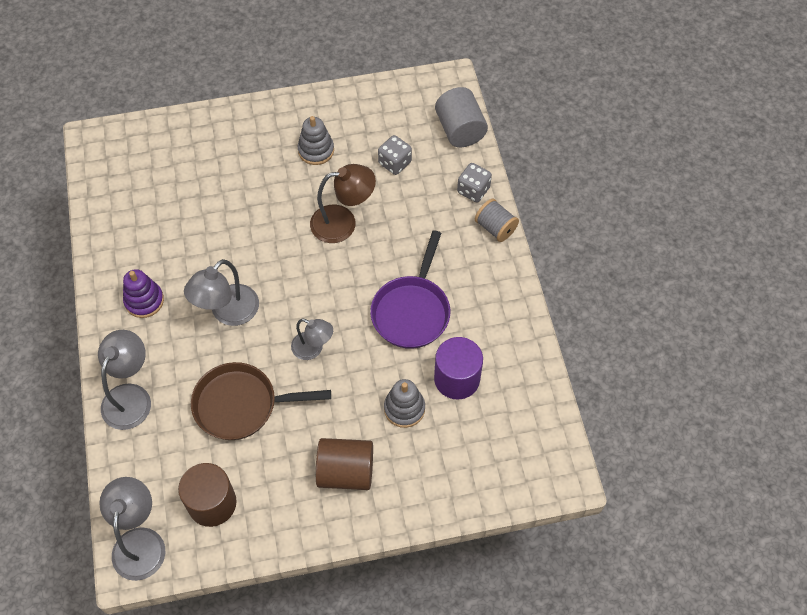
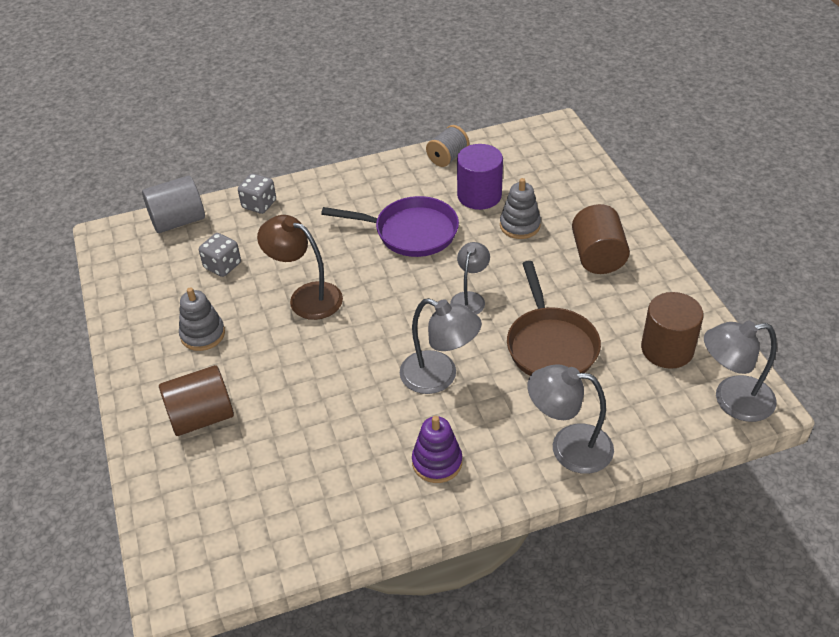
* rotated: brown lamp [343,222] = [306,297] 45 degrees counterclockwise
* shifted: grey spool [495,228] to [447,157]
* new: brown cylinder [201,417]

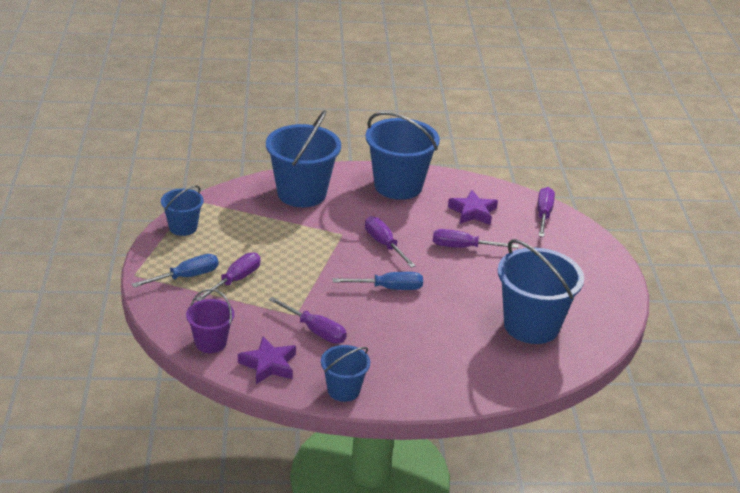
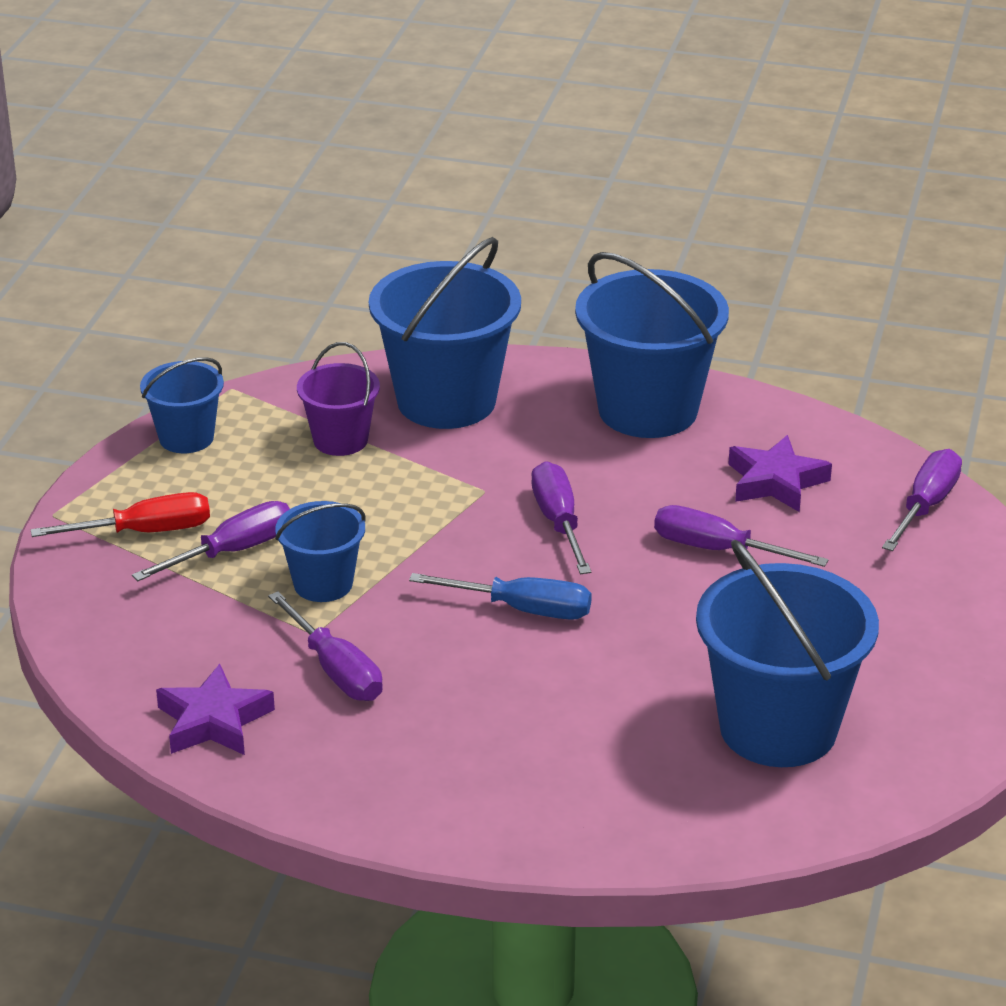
* repainted: blue screwdriver [186,277] to red screwdriver [145,532]
* shifted: purple bucket [210,342] to [340,440]
* shifted: blue bucket [343,390] to [323,584]

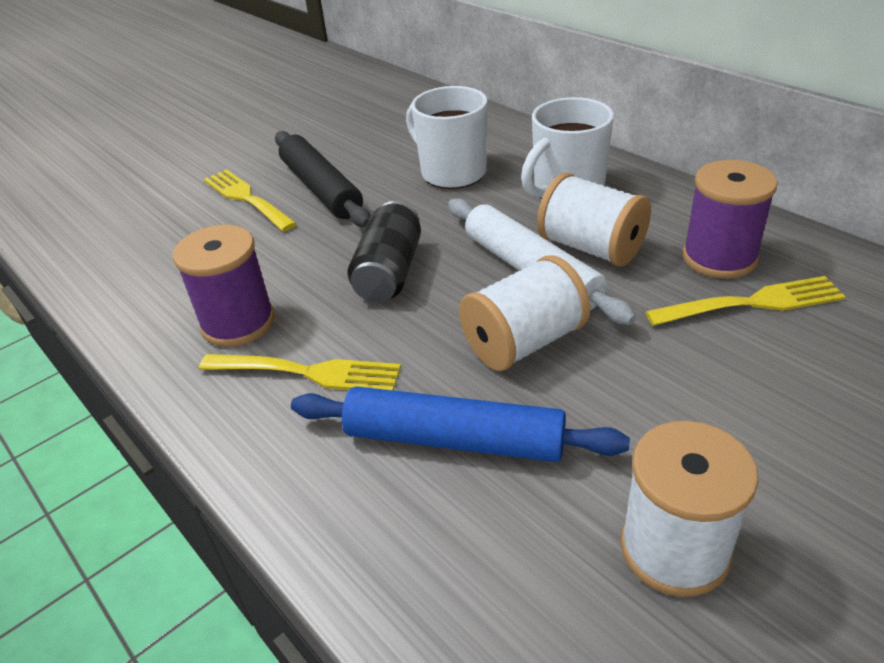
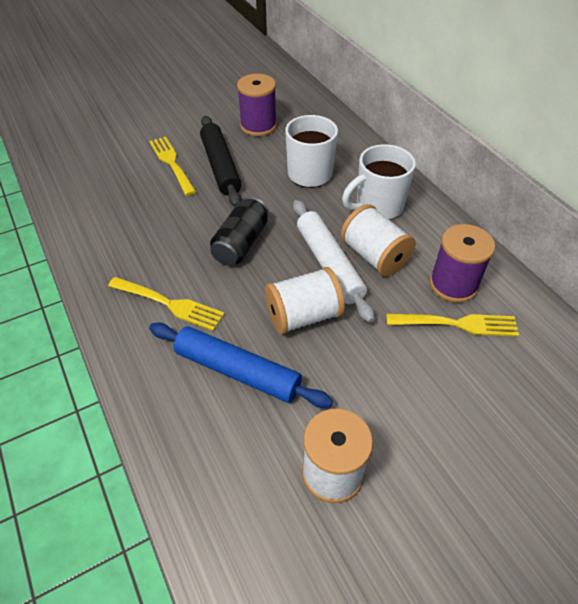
* shifted: purple spool [238,323] to [258,126]

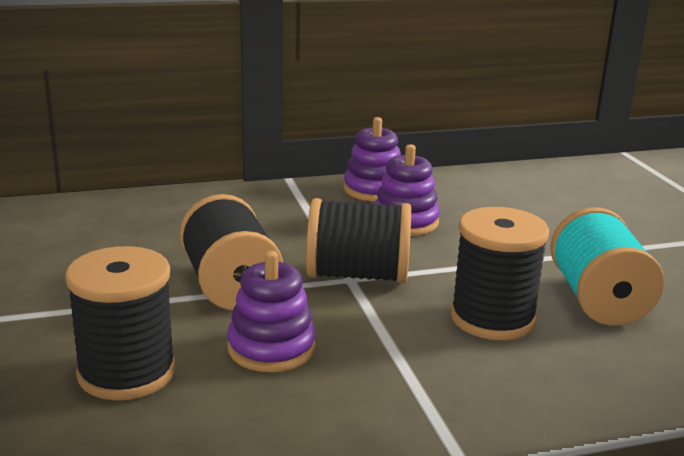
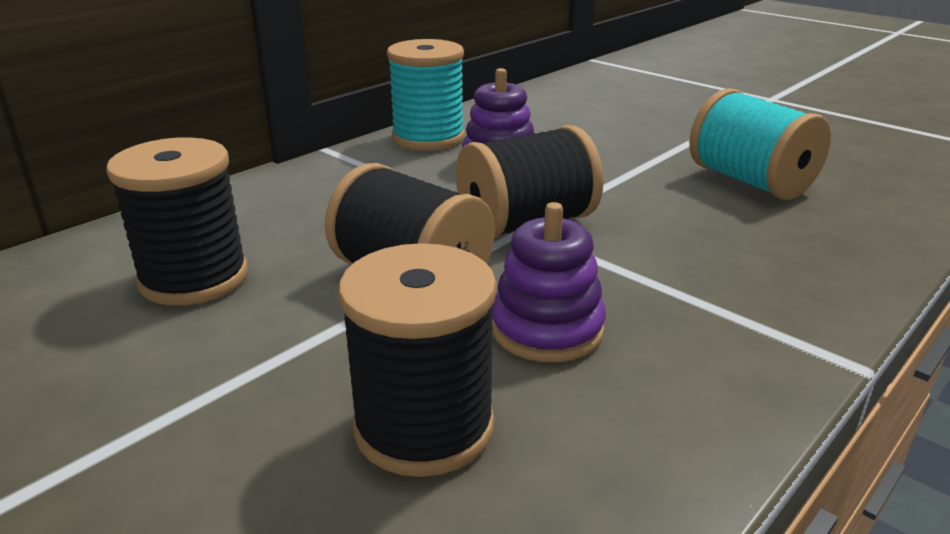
* swapped: purple stacking toy [374,189] to turquoise spool [428,138]
* shifted: black spool [492,318] to [194,278]

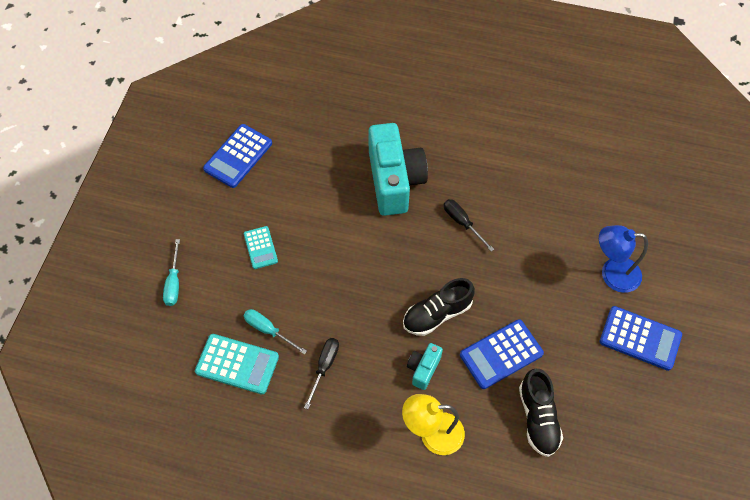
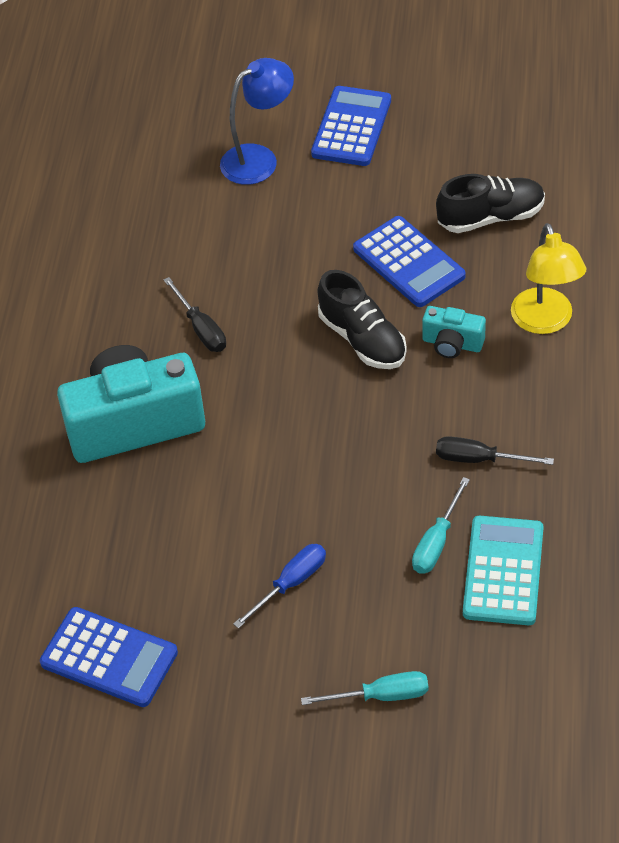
* swapped: turquoise calculator [260,248] to blue screwdriver [291,583]
* rotated: black screwdriver [462,223] = [201,328] 75 degrees counterclockwise
* rotated: blue lamp [612,274] = [259,159] 120 degrees counterclockwise

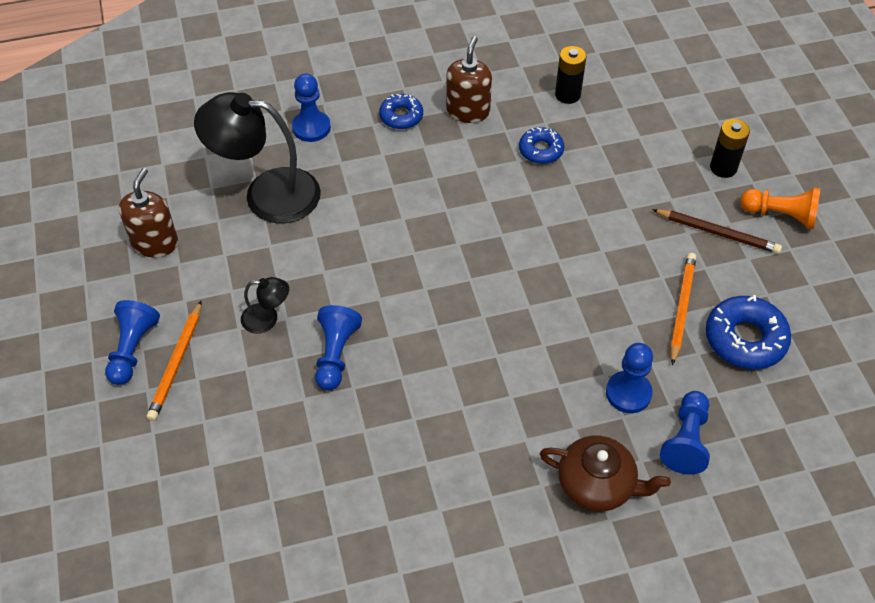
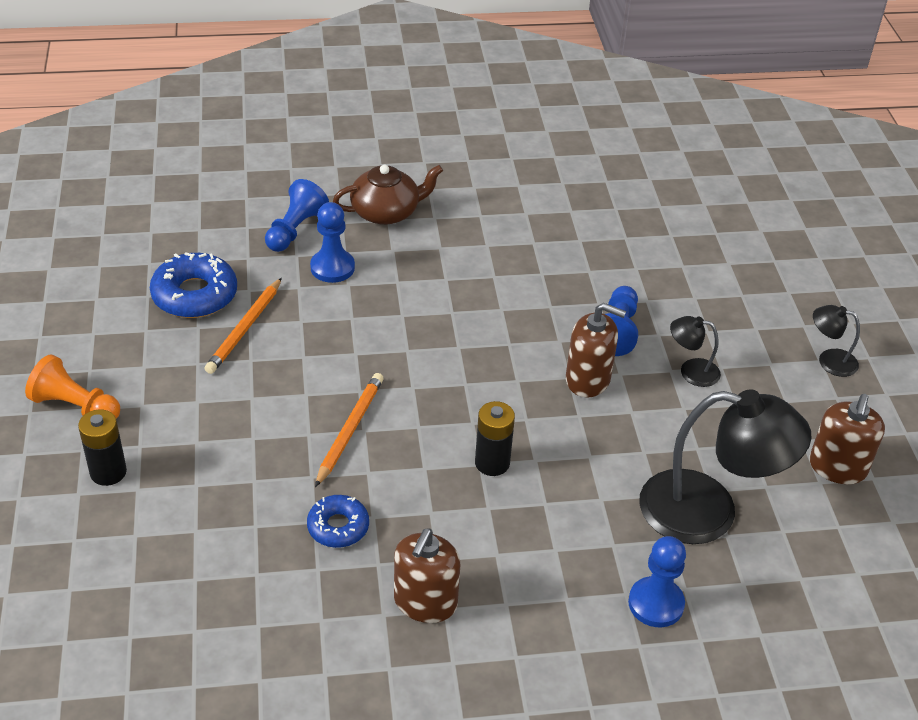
* swapped: blue pawn [132,349] to black lamp [829,360]
* shifted: orange pencil [176,363] to [350,430]
* gone: blue donut [401,116]
* rotated: brown teapot [597,484] = [386,212] 135 degrees clockwise
* shifted: black battery [567,95] to [492,463]
* gone: brown pencil [717,233]
* new: brown soap dispenser [588,379]

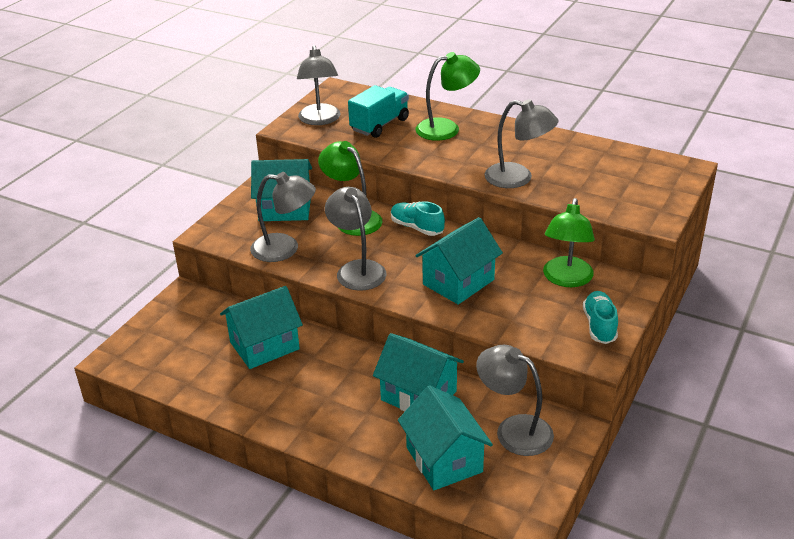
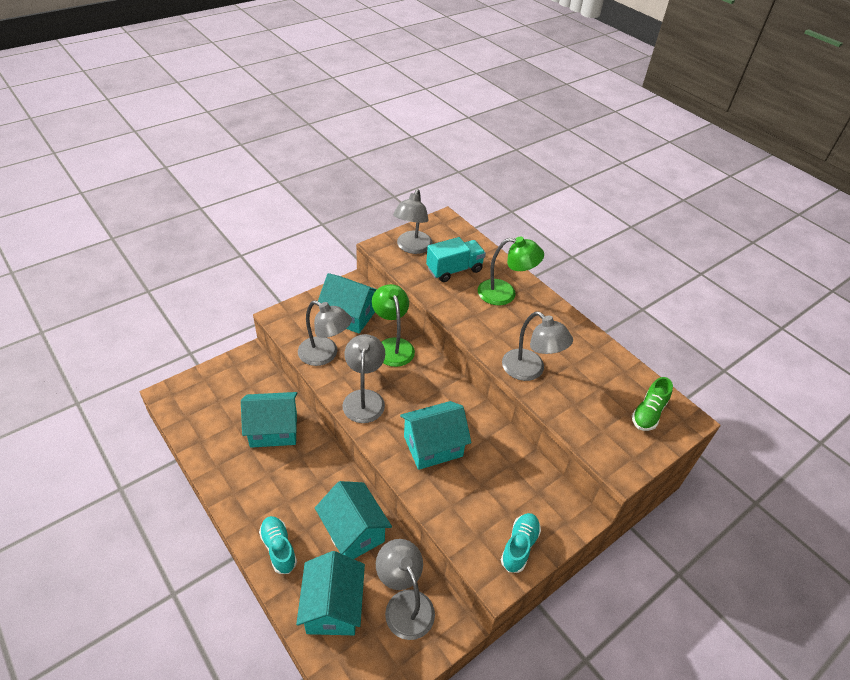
* shifted: turquoise shoe [417,227] to [279,548]
* gone: green lamp [566,279]
* new: green shoe [648,413]

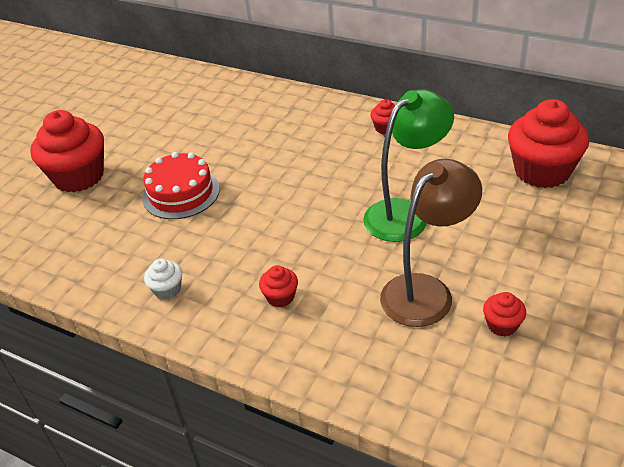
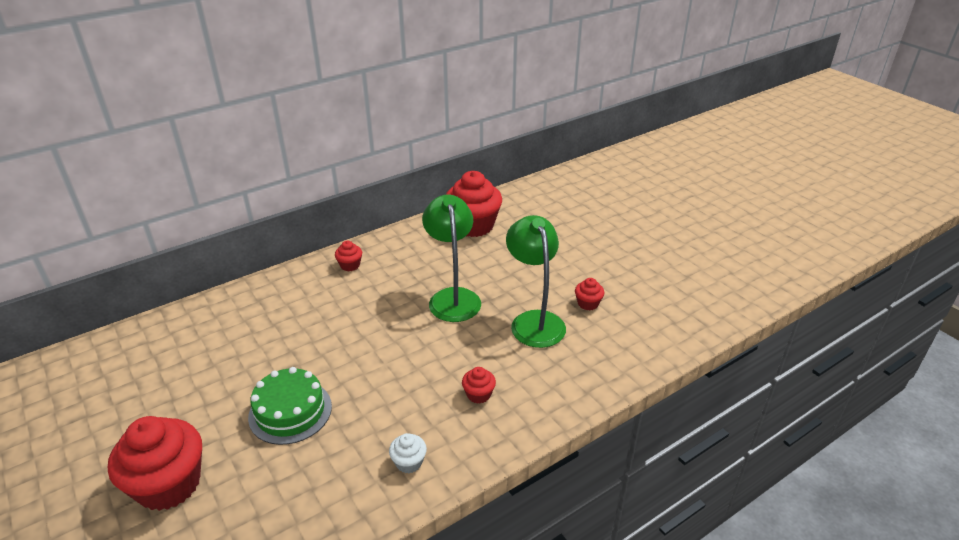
* repainted: red cake [181,193] to green cake [290,411]
* repainted: brown lamp [426,291] to green lamp [534,321]

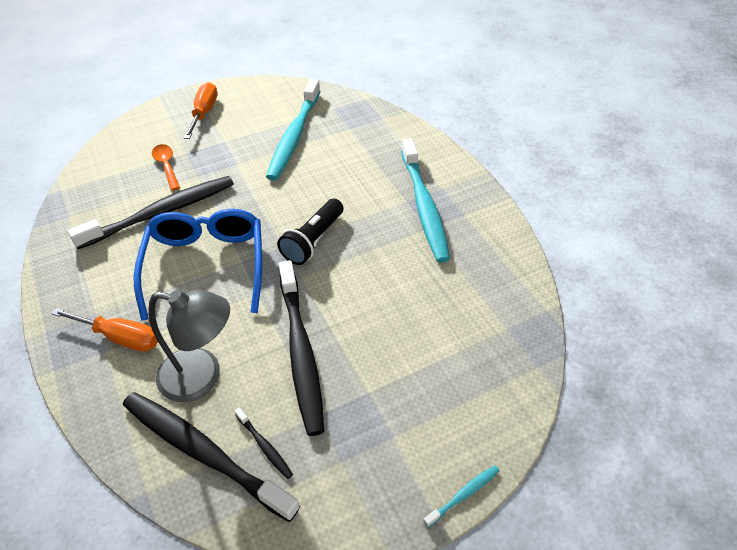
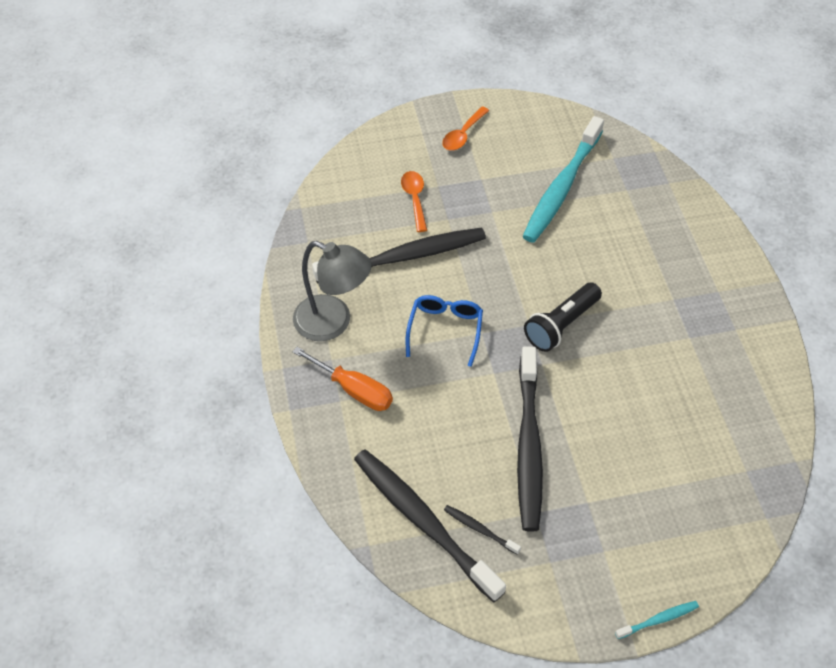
* scaled: blue glasses [206,265] = [445,330] x0.57
* shifted: grey lamp [202,377] to [333,323]
* swapped: orange screwdriver [204,112] to orange spoon [463,135]
* rotated: black toothbrush [264,446] = [480,529] 150 degrees clockwise
* gone: turquoise toothbrush [424,206]

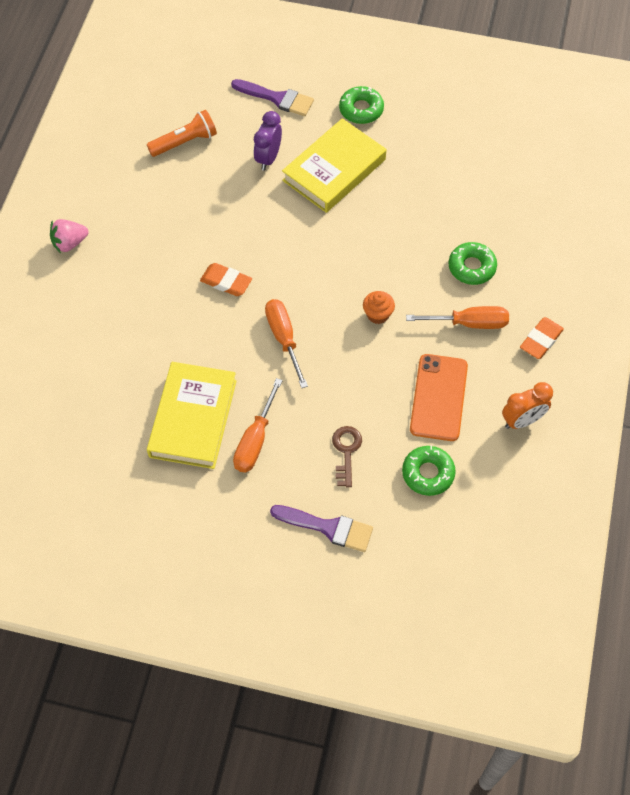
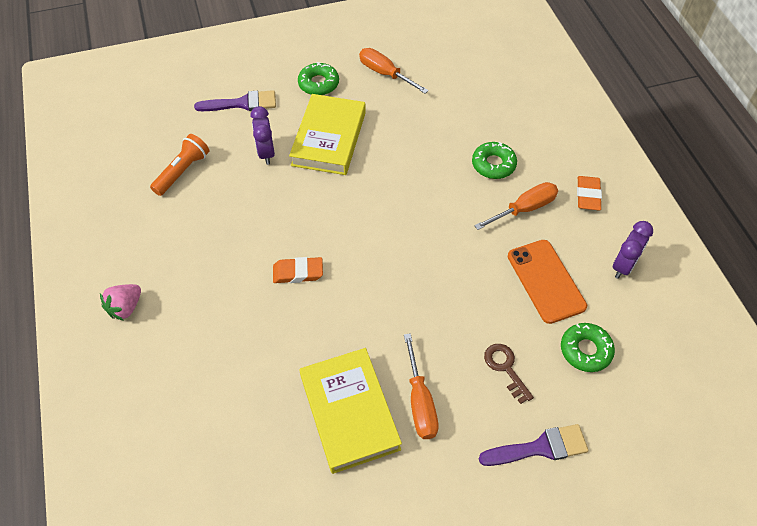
* shifted: orange screwdriver [284,339] to [385,74]
* gone: orange cupcake [377,315]
* repainted: orange clock [522,420] to purple clock [623,266]

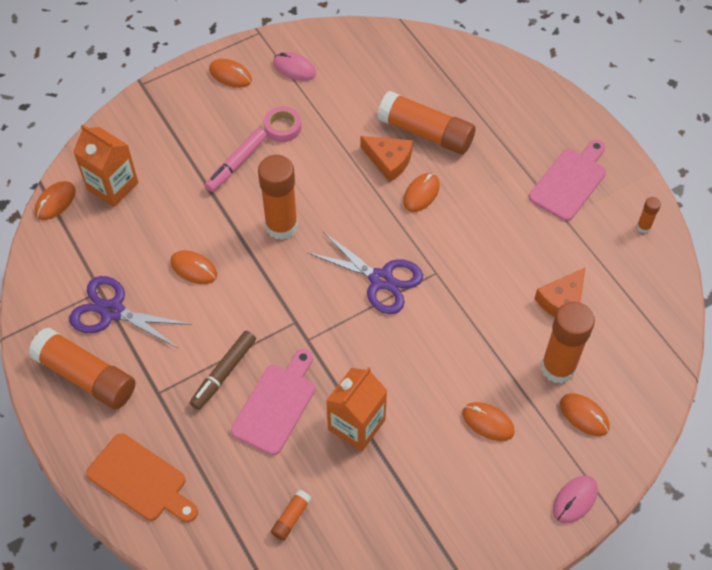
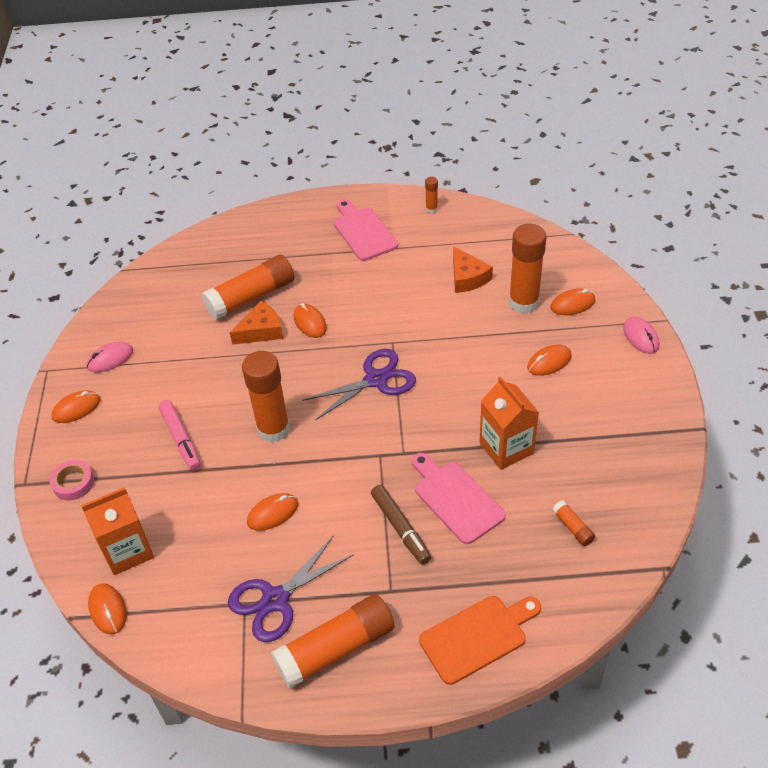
* shifted: pink tape [283,127] to [73,483]

